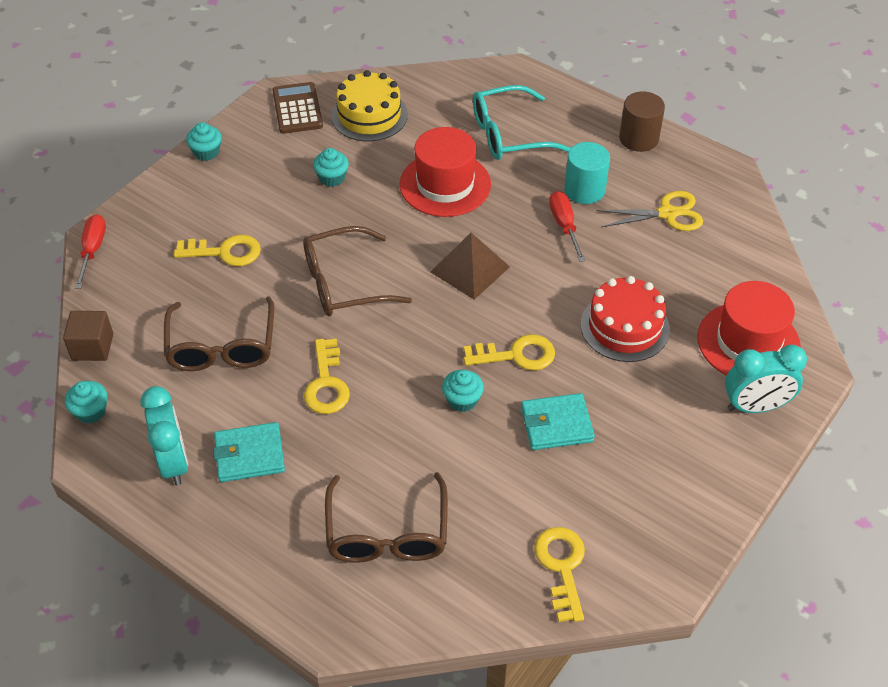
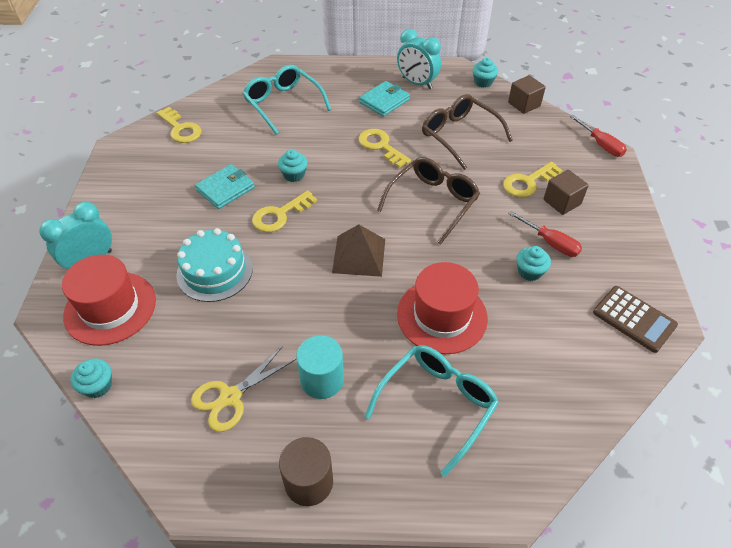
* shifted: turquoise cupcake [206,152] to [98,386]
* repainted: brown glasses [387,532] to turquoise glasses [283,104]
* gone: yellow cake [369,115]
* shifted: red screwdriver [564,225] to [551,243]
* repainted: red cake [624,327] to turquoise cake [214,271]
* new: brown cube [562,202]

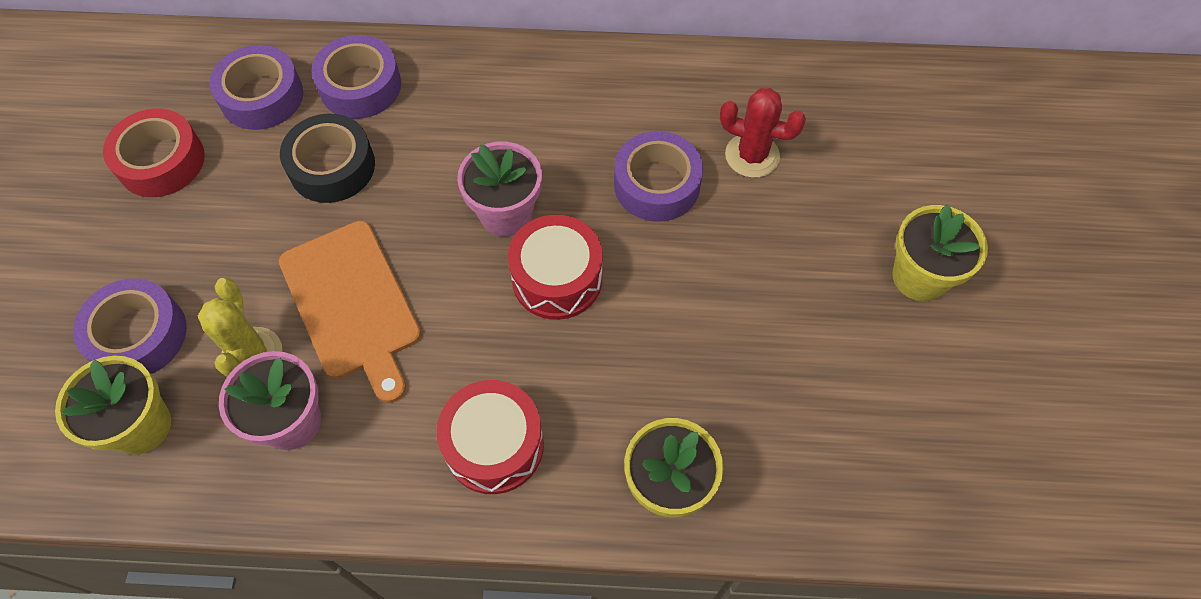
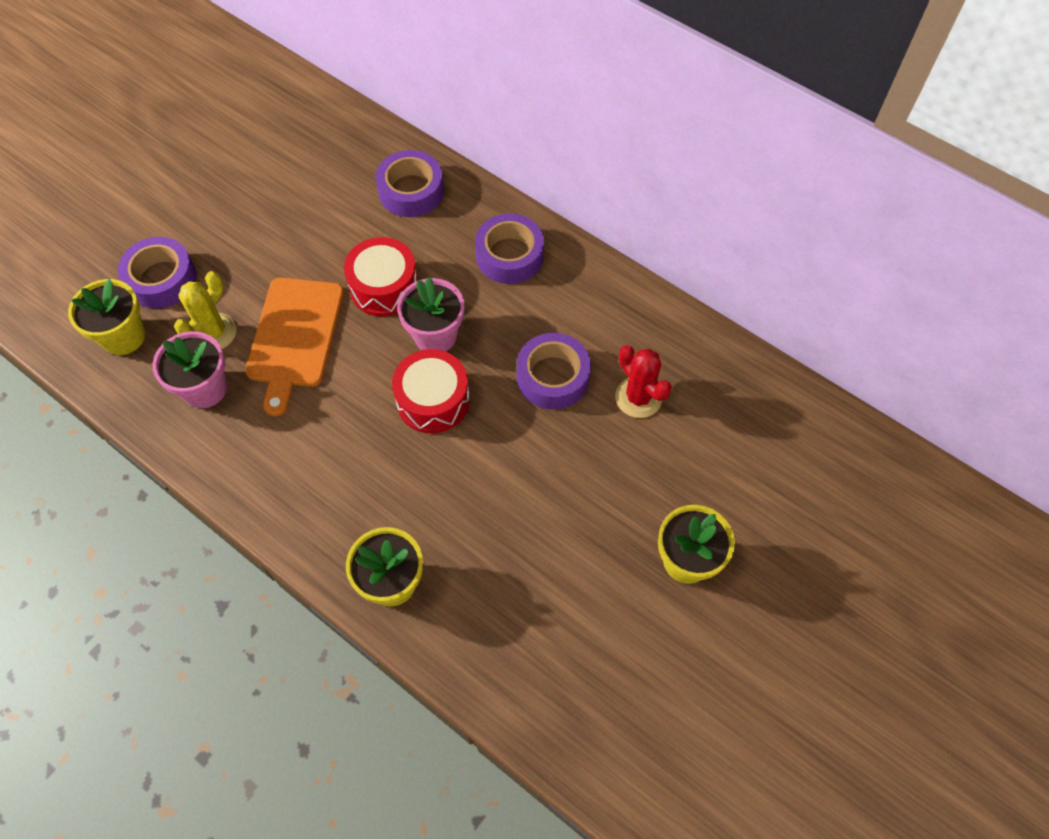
* gone: red tape [161,161]
* shifted: purple tape [262,96] to [509,255]
* gone: black tape [332,166]
* shifted: red drum [494,445] to [384,287]

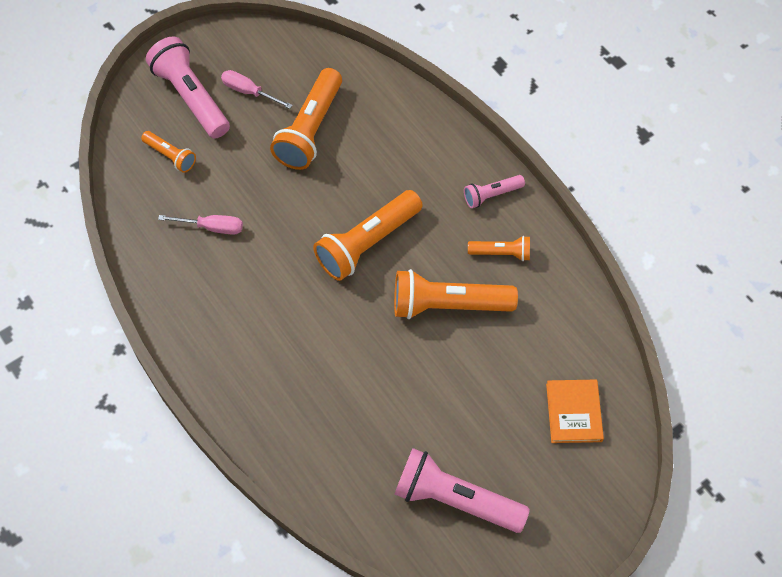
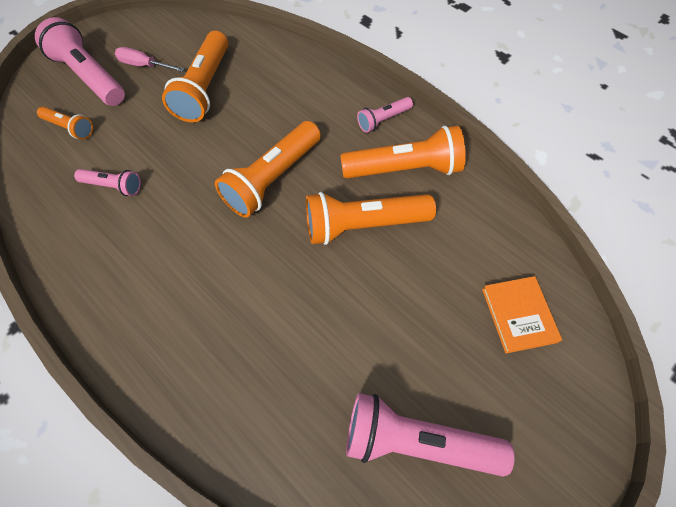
* swapped: pink screwdriver [212,227] to pink flashlight [113,186]
* scaled: orange flashlight [501,253] = [404,169] x1.89

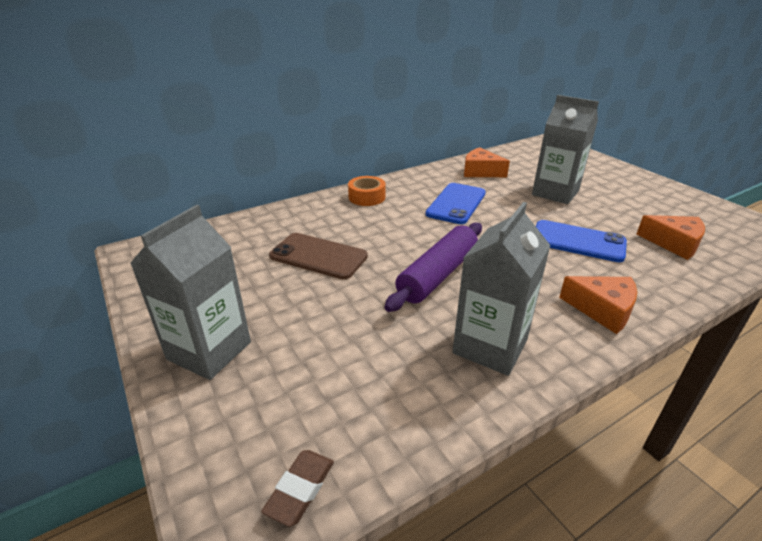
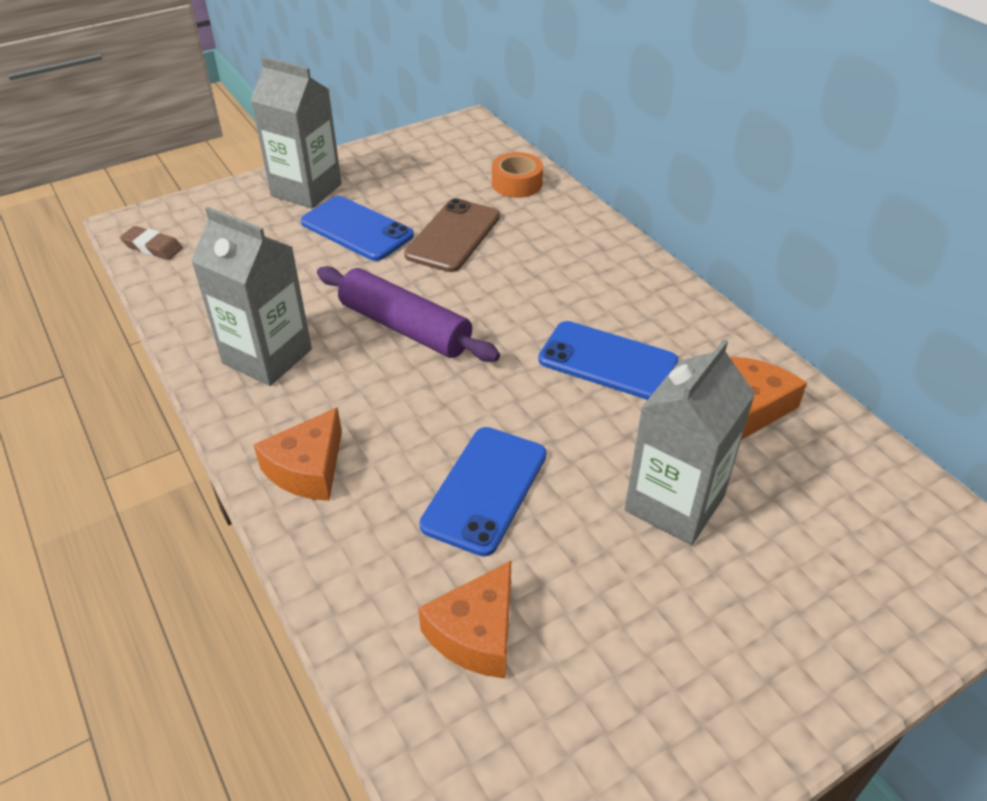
* shifted: orange tape [367,197] to [517,183]
* new: blue phone [357,229]

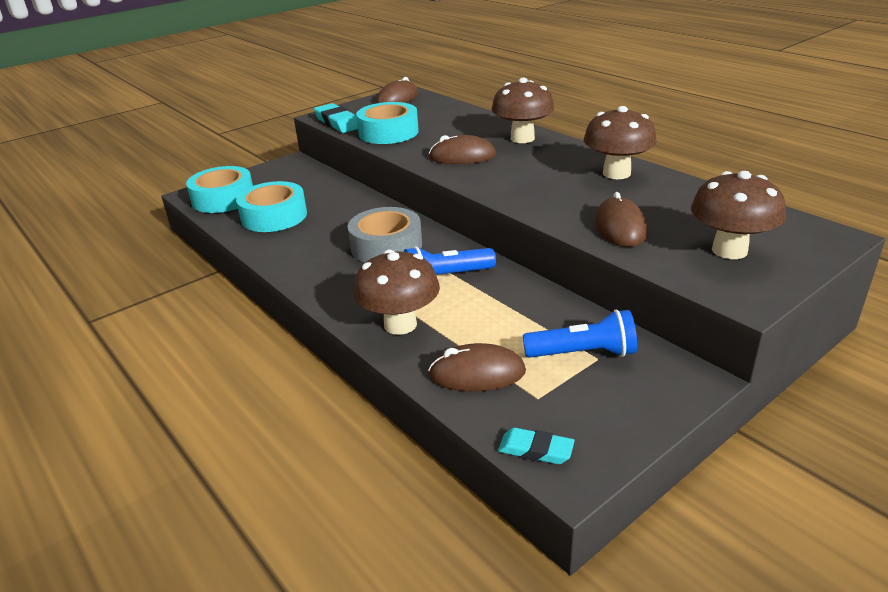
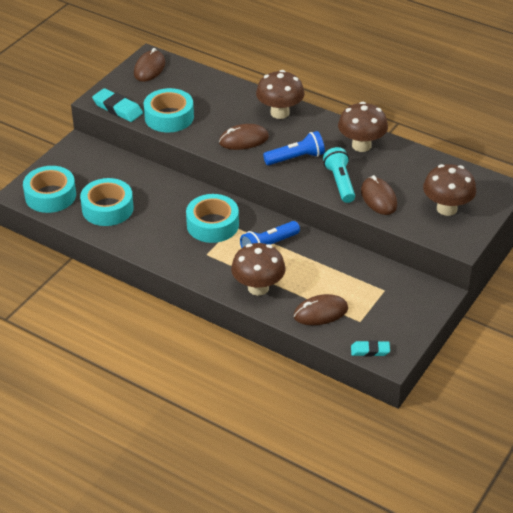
* repainted: grey tape [386,246] to turquoise tape [212,225]
* shifted: blue flashlight [583,353] to [296,158]
* new: turquoise flashlight [340,182]

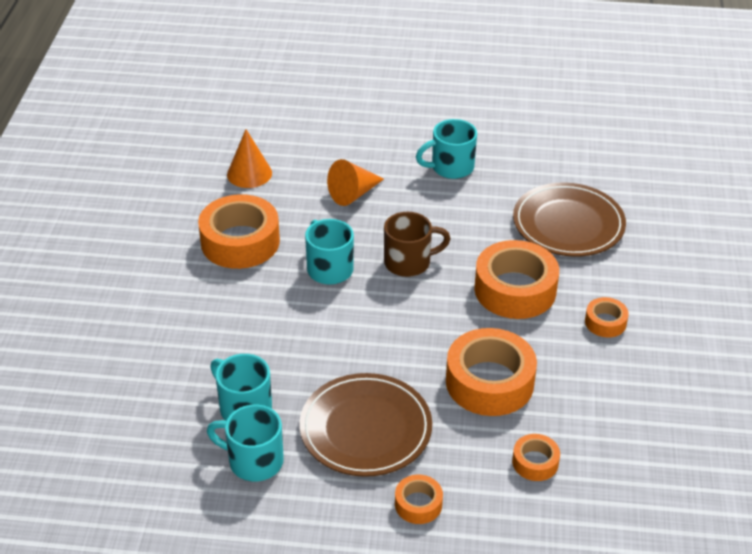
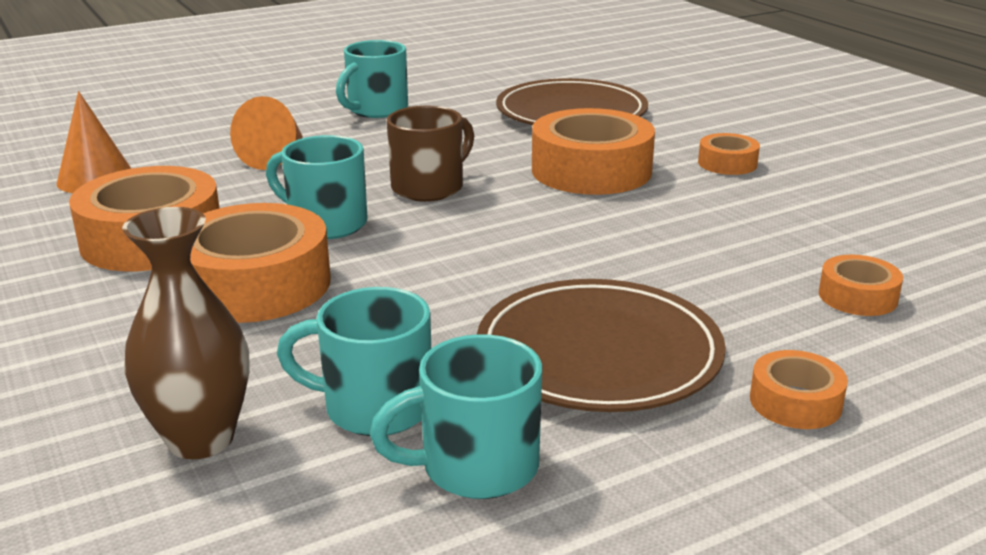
* shifted: orange tape [489,382] to [255,284]
* new: brown vase [201,439]

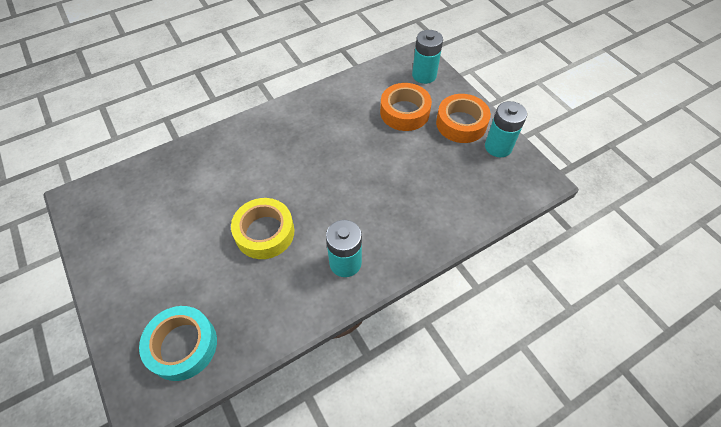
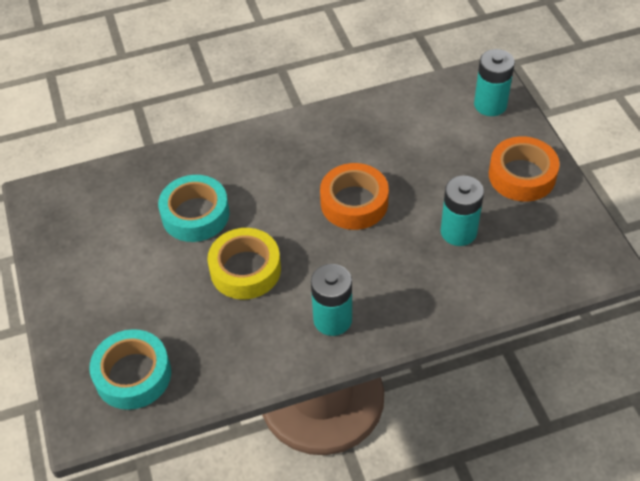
* shifted: orange tape [404,112] to [354,203]
* shifted: turquoise battery [498,147] to [458,232]
* new: turquoise tape [195,214]

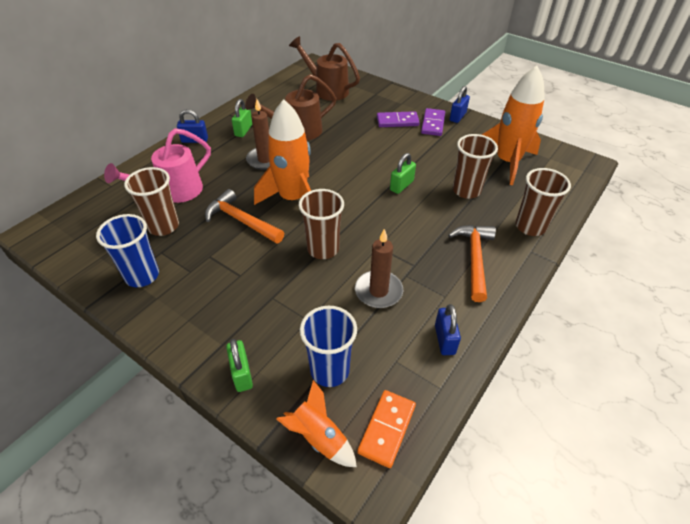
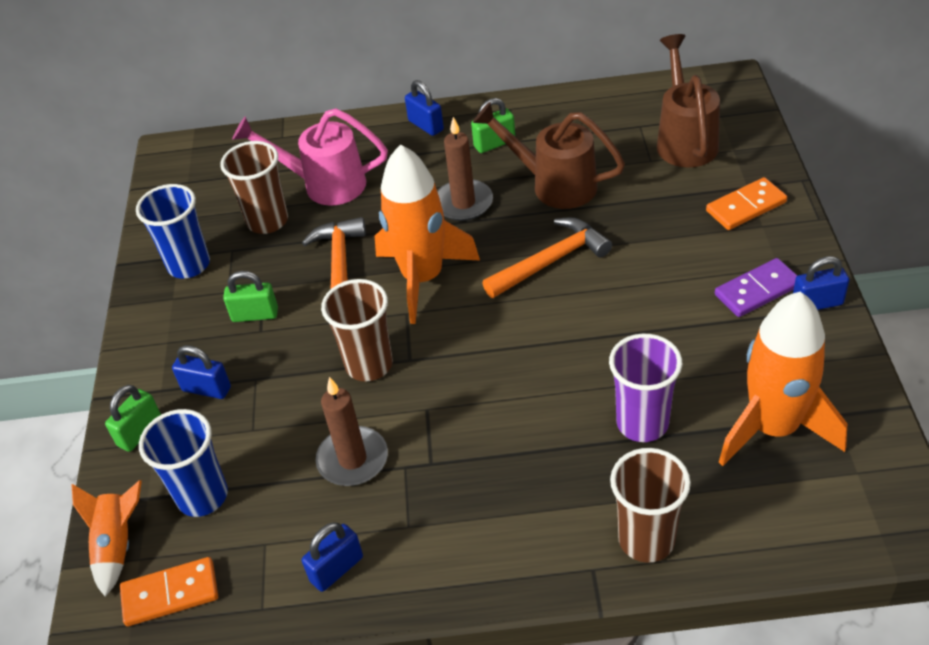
* gone: purple domino [397,121]
* shifted: green padlock [401,185] to [255,315]
* shifted: orange hammer [474,259] to [551,261]
* repainted: brown cup [466,190] to purple cup [642,423]
* new: blue padlock [206,389]
* new: orange domino [746,207]

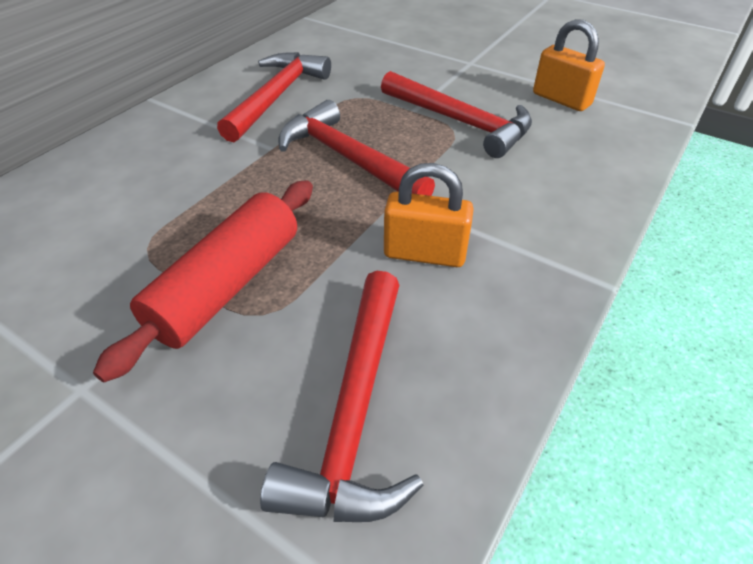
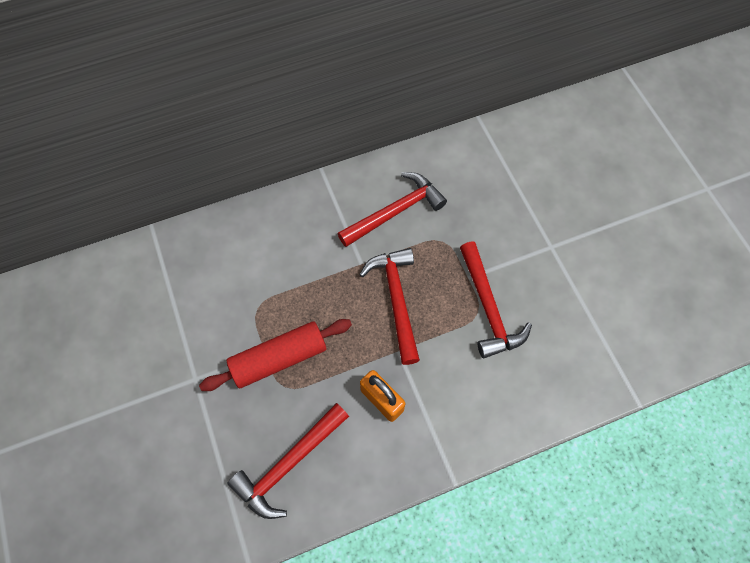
* gone: orange padlock [561,99]

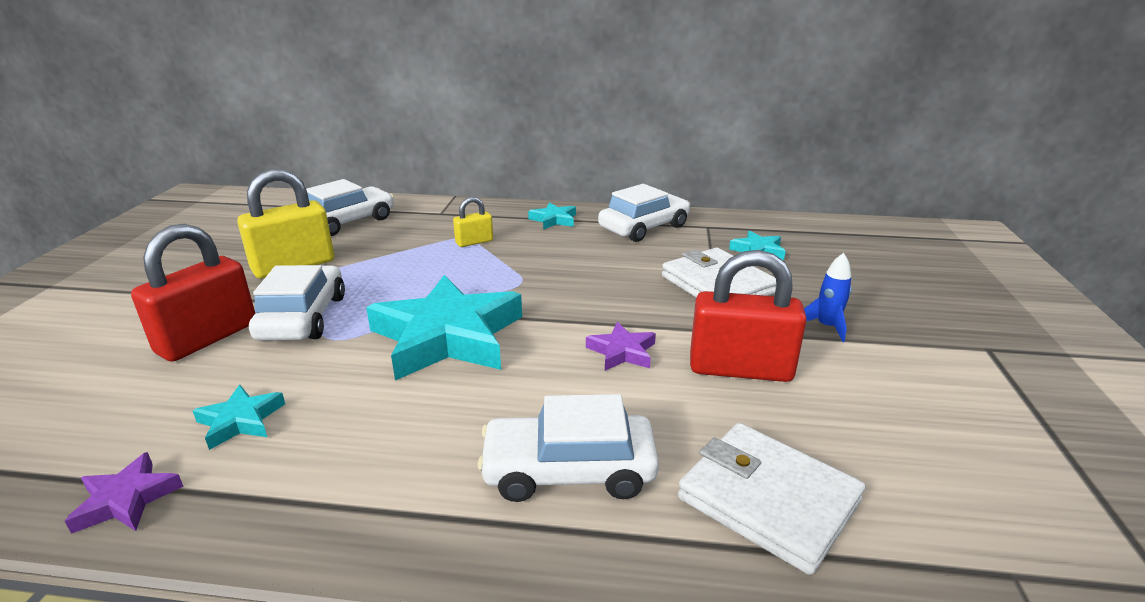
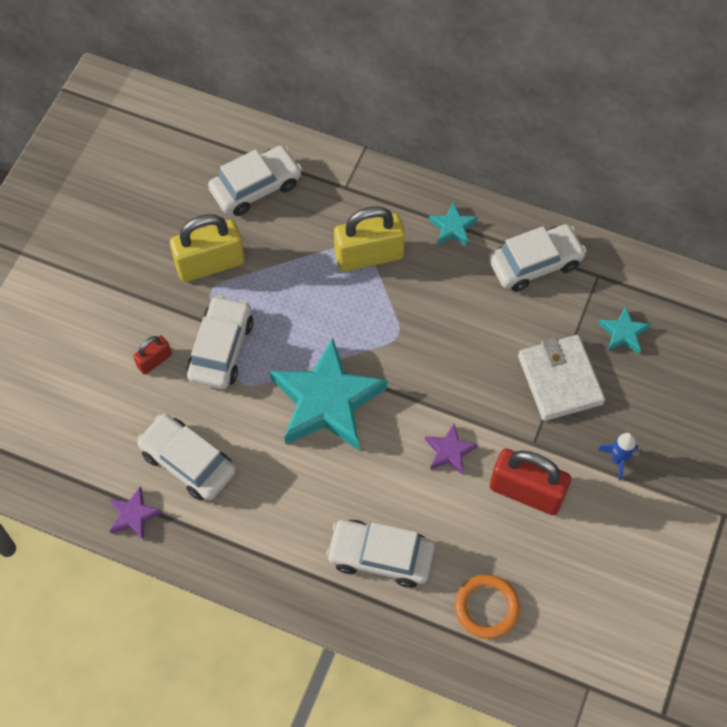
* scaled: red padlock [207,338] = [154,361] x0.51
* swapped: turquoise star [241,421] to white car [188,462]
* scaled: yellow padlock [474,242] = [369,256] x1.94
* swapped: white wallet [768,500] to orange ring [486,607]

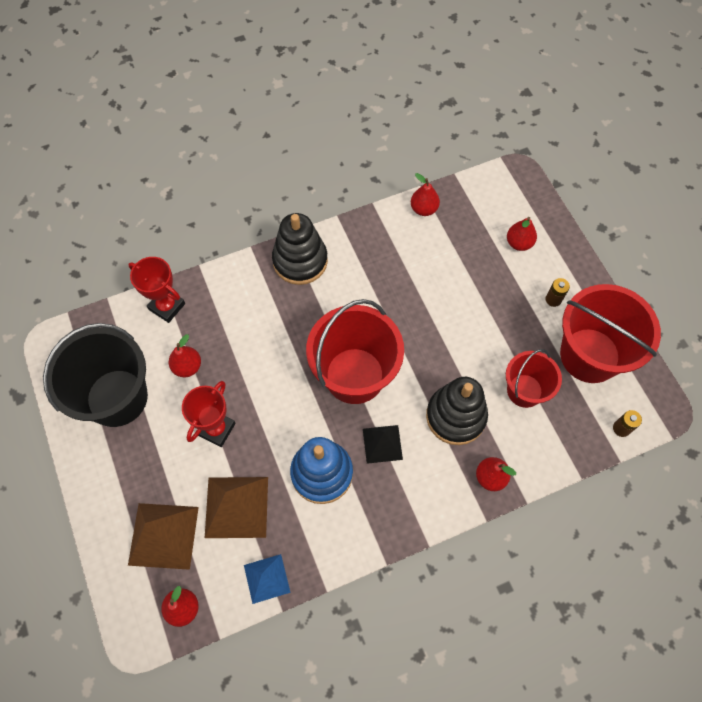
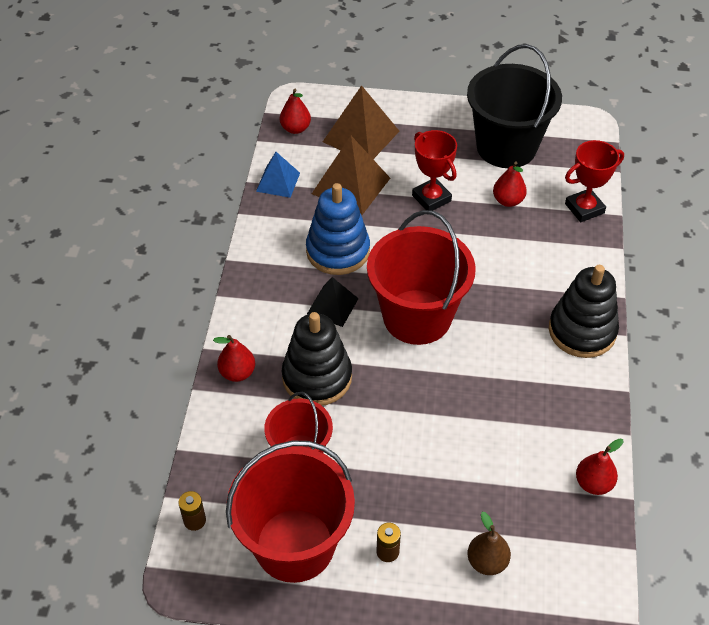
* repainted: red pear [519,243] to brown pear [487,562]

